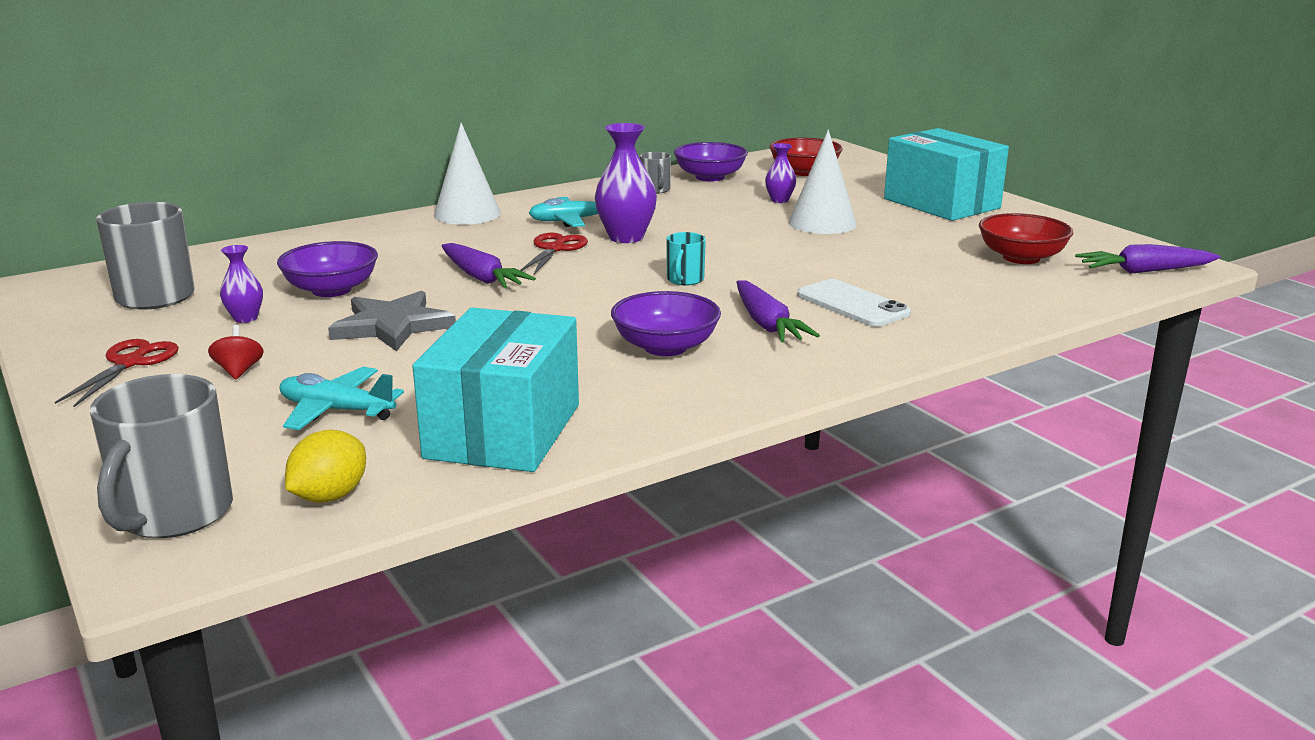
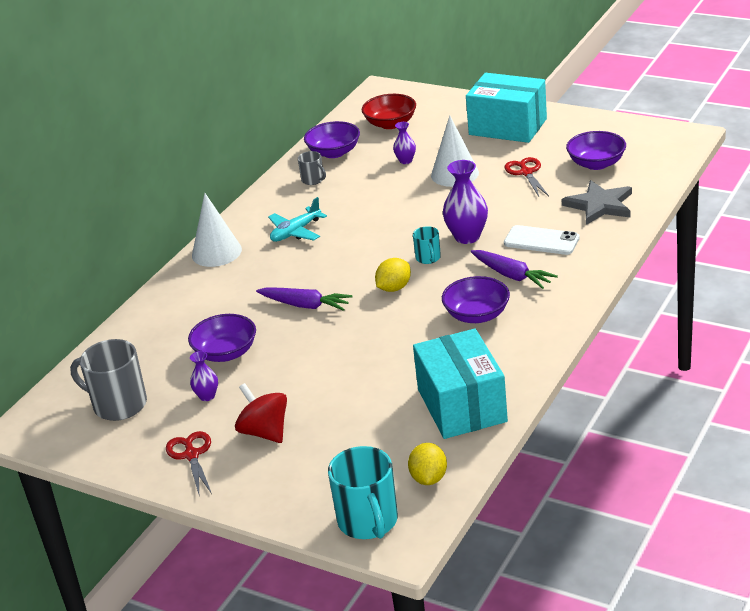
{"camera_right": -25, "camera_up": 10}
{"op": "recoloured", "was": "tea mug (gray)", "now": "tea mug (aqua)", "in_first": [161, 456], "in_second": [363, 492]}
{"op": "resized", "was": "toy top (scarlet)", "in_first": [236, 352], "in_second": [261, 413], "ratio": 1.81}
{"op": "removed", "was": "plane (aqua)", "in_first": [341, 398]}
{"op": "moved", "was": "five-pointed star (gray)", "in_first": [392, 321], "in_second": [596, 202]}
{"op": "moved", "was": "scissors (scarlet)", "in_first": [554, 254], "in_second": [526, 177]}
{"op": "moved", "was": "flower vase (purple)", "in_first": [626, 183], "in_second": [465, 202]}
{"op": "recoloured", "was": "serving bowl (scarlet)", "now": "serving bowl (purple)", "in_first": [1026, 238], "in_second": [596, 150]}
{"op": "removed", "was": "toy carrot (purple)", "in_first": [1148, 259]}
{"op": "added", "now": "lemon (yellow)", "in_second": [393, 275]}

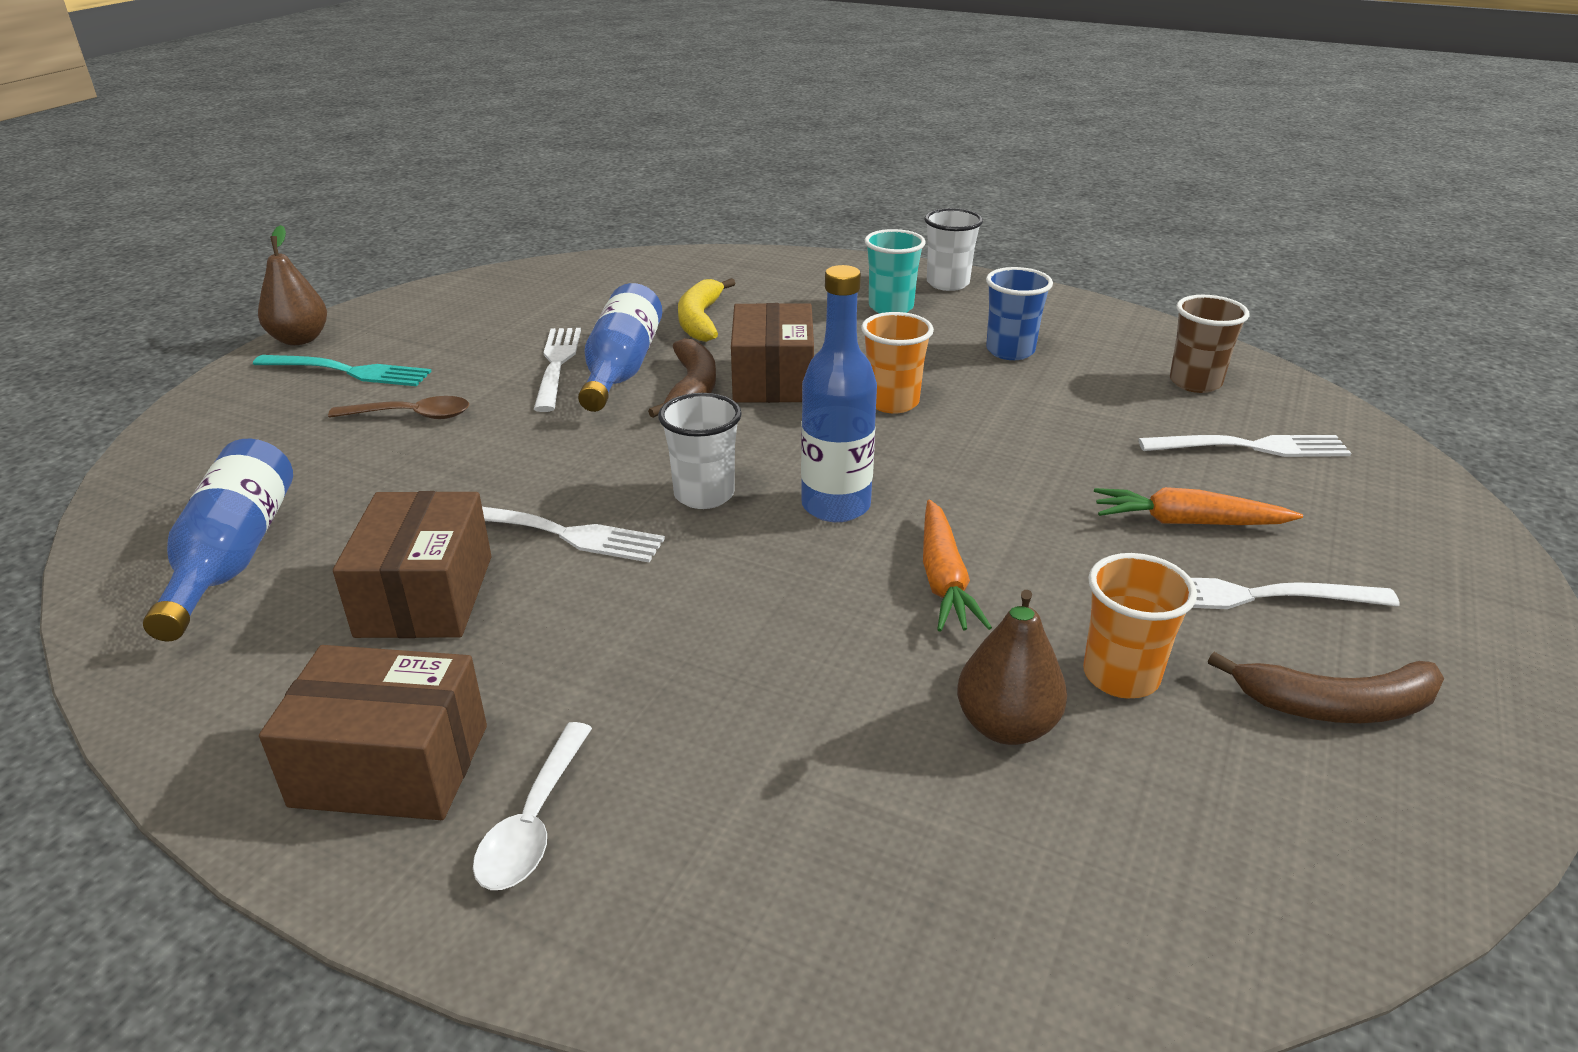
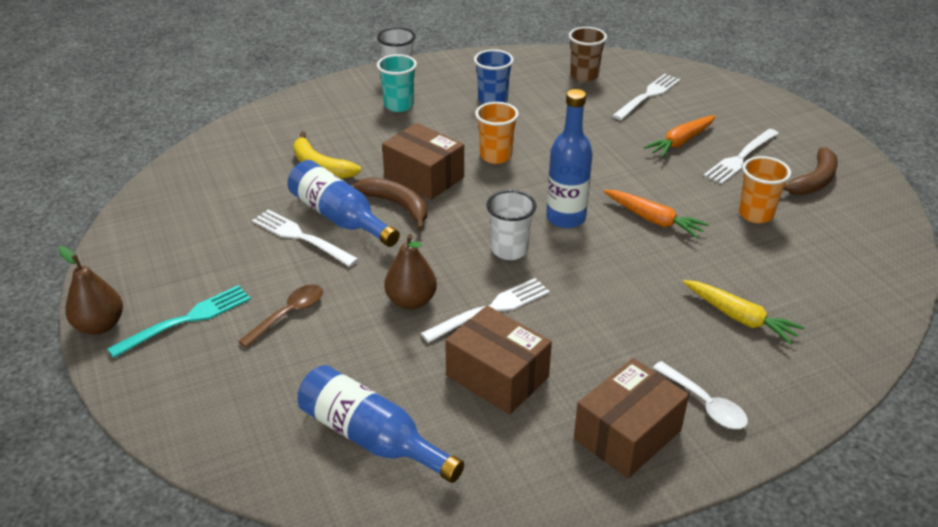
{"camera_right": -50, "camera_up": 5}
{"op": "moved", "was": "toy pear (russet)", "in_first": [1012, 667], "in_second": [410, 272]}
{"op": "added", "now": "toy carrot (yellow)", "in_second": [743, 312]}

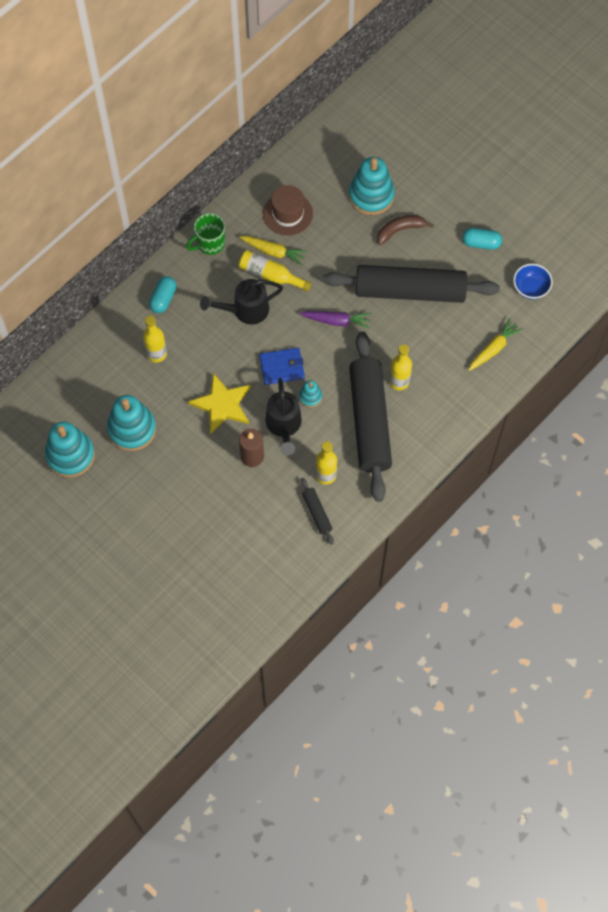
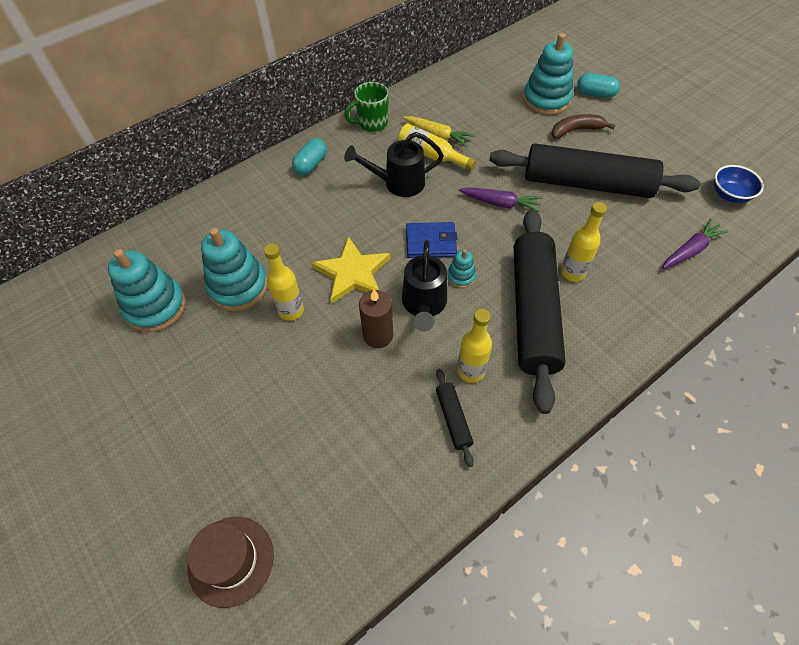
{"camera_right": 10, "camera_up": -10}
{"op": "moved", "was": "flask (yellow)", "in_first": [155, 339], "in_second": [284, 282]}
{"op": "moved", "was": "tall hat (russet)", "in_first": [288, 210], "in_second": [231, 562]}
{"op": "moved", "was": "pill shape (aqua)", "in_first": [482, 239], "in_second": [598, 85]}
{"op": "recoloured", "was": "toy carrot (yellow)", "now": "toy carrot (purple)", "in_first": [495, 344], "in_second": [695, 244]}

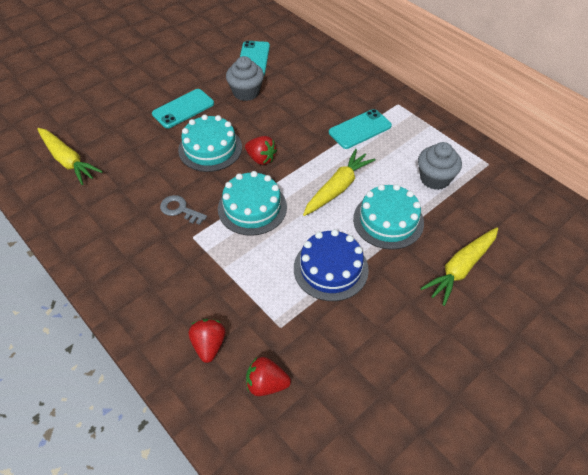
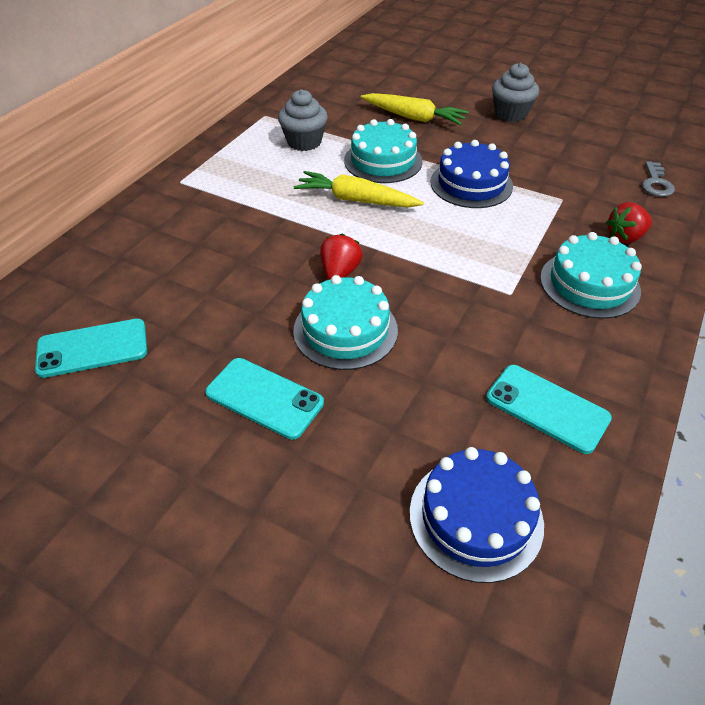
{"camera_right": -110, "camera_up": -5}
{"op": "replaced", "was": "toy carrot (yellow)", "now": "gateau (cobalt)", "in_first": [70, 156], "in_second": [477, 515]}
{"op": "moved", "was": "key (gray)", "in_first": [183, 210], "in_second": [658, 179]}
{"op": "moved", "was": "gateau (aqua)", "in_first": [252, 203], "in_second": [591, 275]}
{"op": "moved", "was": "muffin (gray)", "in_first": [245, 78], "in_second": [515, 92]}
{"op": "removed", "was": "berry (scarlet)", "in_first": [268, 376]}
{"op": "moved", "was": "phone (aqua)", "in_first": [360, 129], "in_second": [549, 409]}

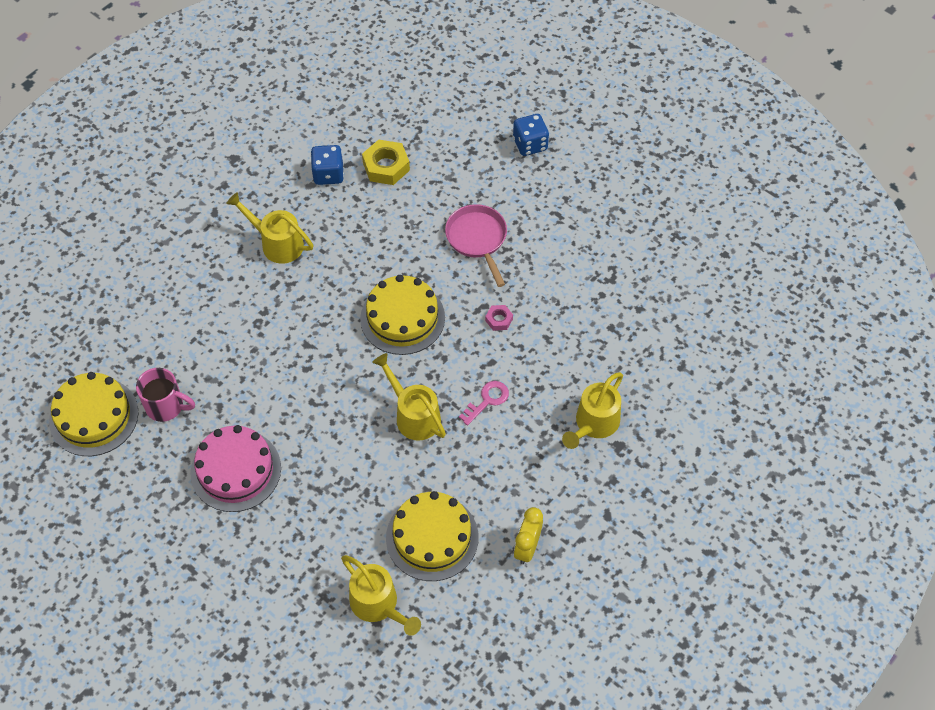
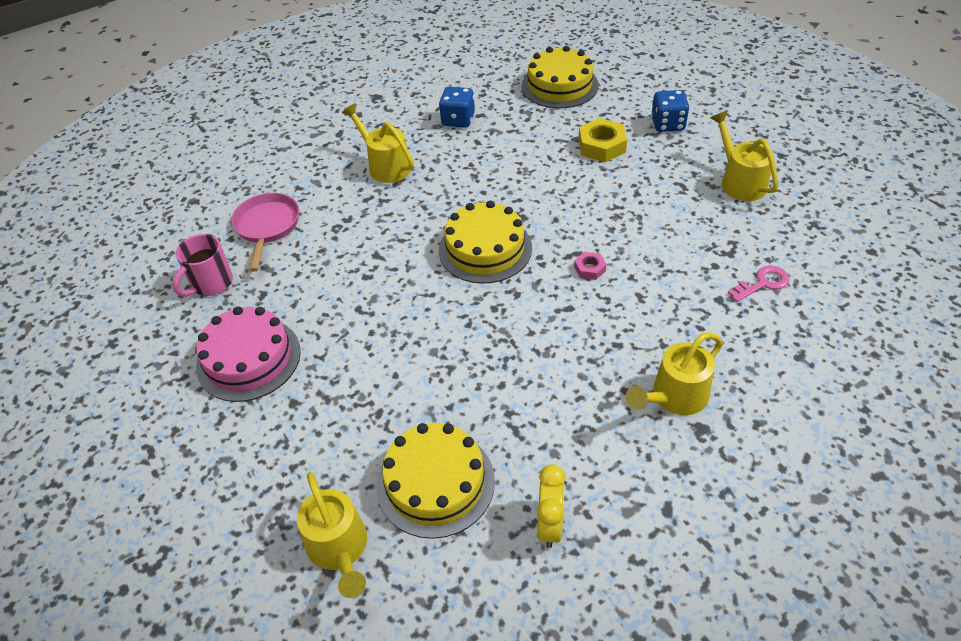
{"camera_right": 20, "camera_up": -10}
{"op": "moved", "was": "gateau (yellow)", "in_first": [93, 414], "in_second": [560, 77]}
{"op": "turned", "was": "tea mug (pink)", "in_first": [165, 395], "in_second": [203, 265], "clockwise": 90}
{"op": "moved", "was": "hex nut (yellow)", "in_first": [386, 162], "in_second": [603, 140]}
{"op": "moved", "was": "watering can (yellow)", "in_first": [409, 397], "in_second": [745, 156]}
{"op": "moved", "was": "pan (pink)", "in_first": [476, 245], "in_second": [265, 232]}
{"op": "moved", "was": "key (pink)", "in_first": [484, 403], "in_second": [758, 284]}
{"op": "turned", "was": "alarm clock (yellow)", "in_first": [528, 535], "in_second": [551, 506], "clockwise": 150}

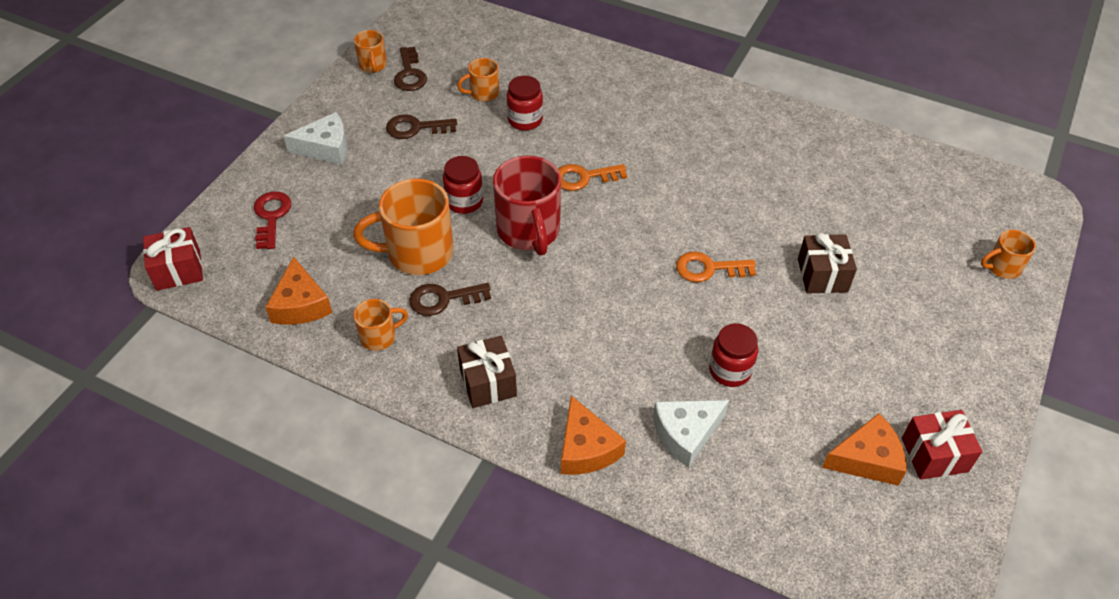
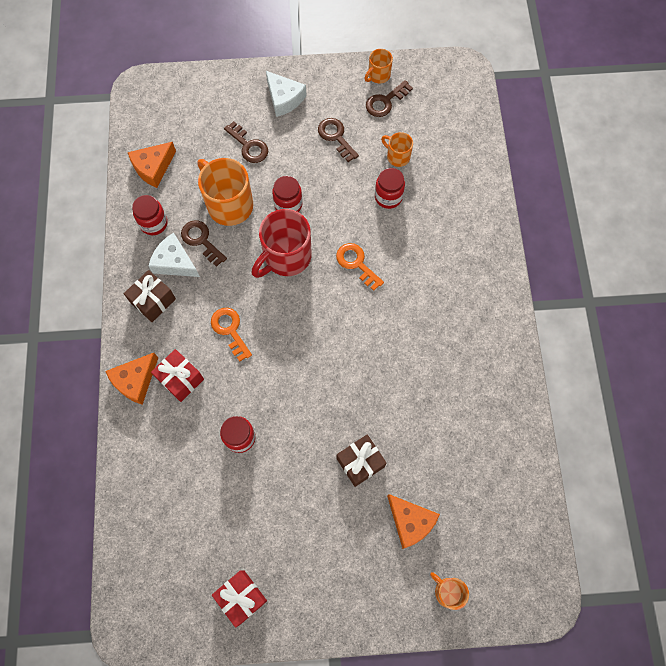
{"camera_right": 60, "camera_up": 20}
{"op": "moved", "was": "wrapped gift (scarlet)", "in_first": [173, 259], "in_second": [177, 375]}
{"op": "removed", "was": "key (scarlet)", "in_first": [272, 220]}
{"op": "replaced", "was": "tea mug (bright orange)", "now": "jam jar (scarlet)", "in_first": [381, 325], "in_second": [150, 215]}
{"op": "moved", "was": "cheese wedge (white)", "in_first": [691, 434], "in_second": [174, 255]}
{"op": "moved", "was": "key (bright orange)", "in_first": [716, 267], "in_second": [231, 335]}
{"op": "moved", "was": "cheese wedge (bright orange)", "in_first": [864, 449], "in_second": [413, 521]}
{"op": "added", "now": "key (russet)", "in_second": [246, 142]}

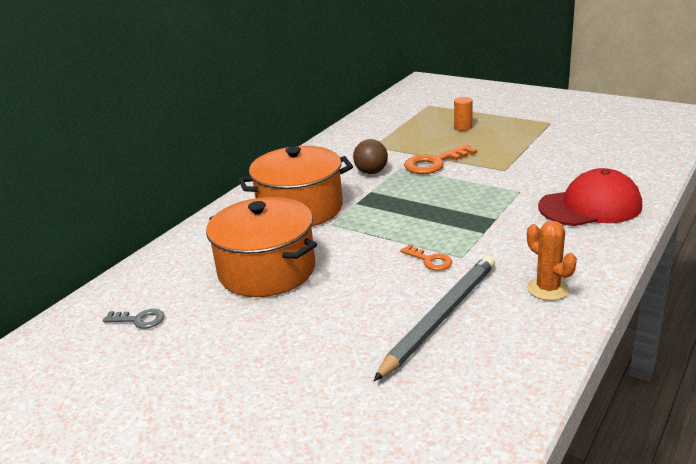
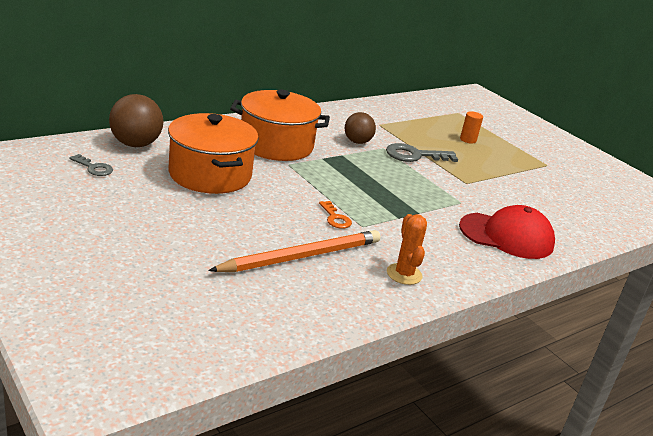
{"camera_right": 15, "camera_up": 0}
{"op": "recoloured", "was": "lead pencil (gray)", "now": "lead pencil (bright orange)", "in_first": [434, 318], "in_second": [294, 251]}
{"op": "recoloured", "was": "key (bright orange)", "now": "key (gray)", "in_first": [440, 159], "in_second": [422, 152]}
{"op": "added", "now": "play ball (russet)", "in_second": [136, 120]}

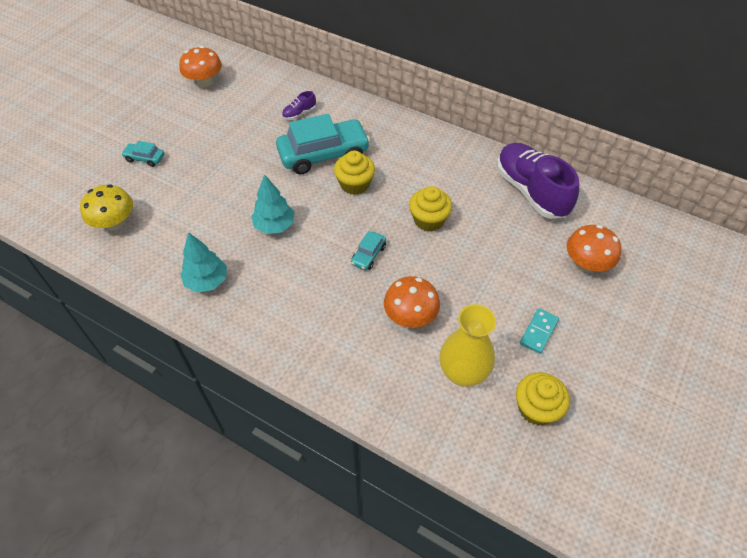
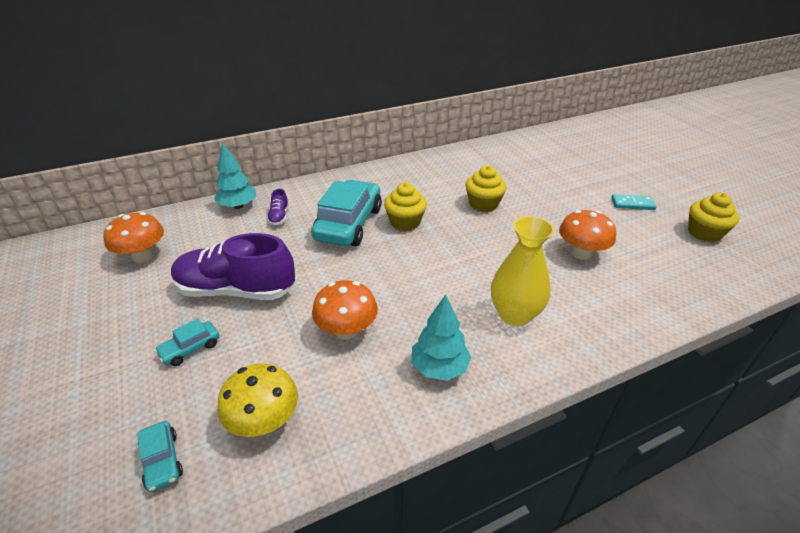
{"camera_right": -55, "camera_up": -15}
{"op": "moved", "was": "fir tree (aqua)", "in_first": [272, 204], "in_second": [235, 175]}
{"op": "moved", "was": "car (aqua)", "in_first": [368, 251], "in_second": [160, 456]}
{"op": "moved", "was": "flower vase (yellow)", "in_first": [468, 345], "in_second": [522, 271]}
{"op": "moved", "was": "shoe (purple)", "in_first": [538, 181], "in_second": [233, 266]}
{"op": "turned", "was": "domino piece (aqua)", "in_first": [539, 331], "in_second": [633, 202], "clockwise": -60}
{"op": "moved", "was": "toadstool (bright orange)", "in_first": [594, 248], "in_second": [345, 309]}

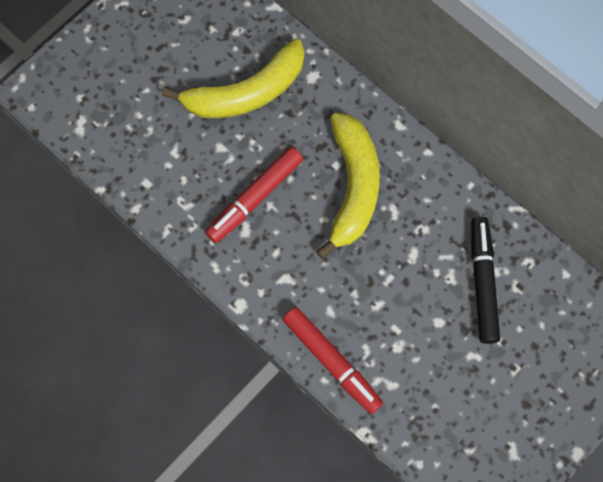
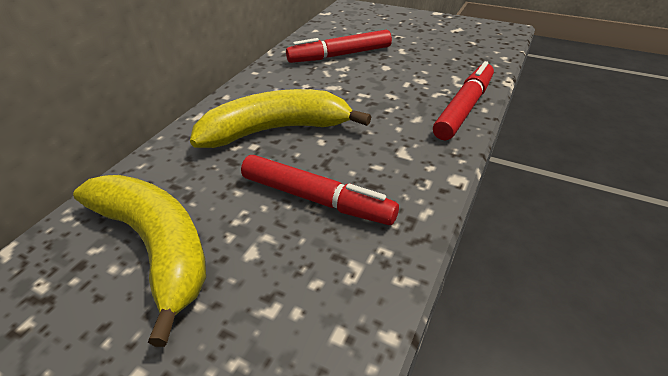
{"camera_right": -105, "camera_up": -30}
{"op": "recoloured", "was": "marker (black)", "now": "marker (scarlet)", "in_first": [485, 280], "in_second": [339, 46]}

